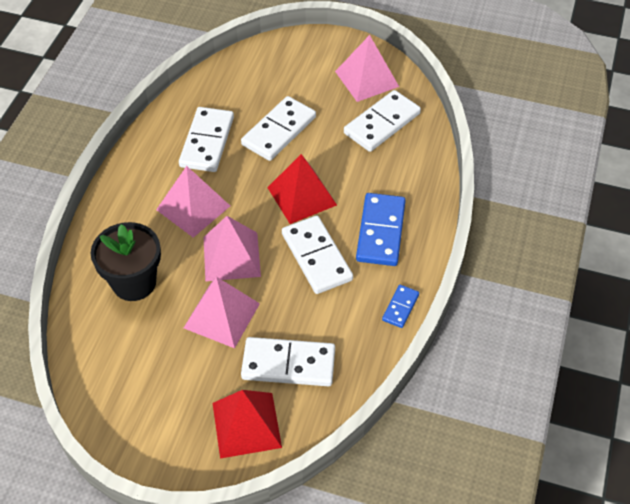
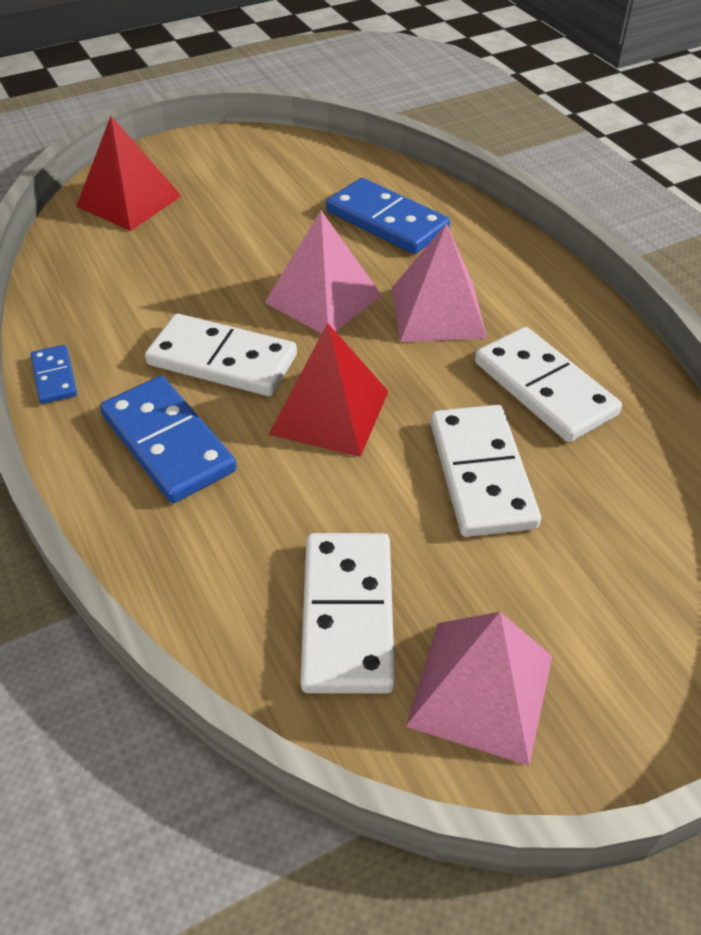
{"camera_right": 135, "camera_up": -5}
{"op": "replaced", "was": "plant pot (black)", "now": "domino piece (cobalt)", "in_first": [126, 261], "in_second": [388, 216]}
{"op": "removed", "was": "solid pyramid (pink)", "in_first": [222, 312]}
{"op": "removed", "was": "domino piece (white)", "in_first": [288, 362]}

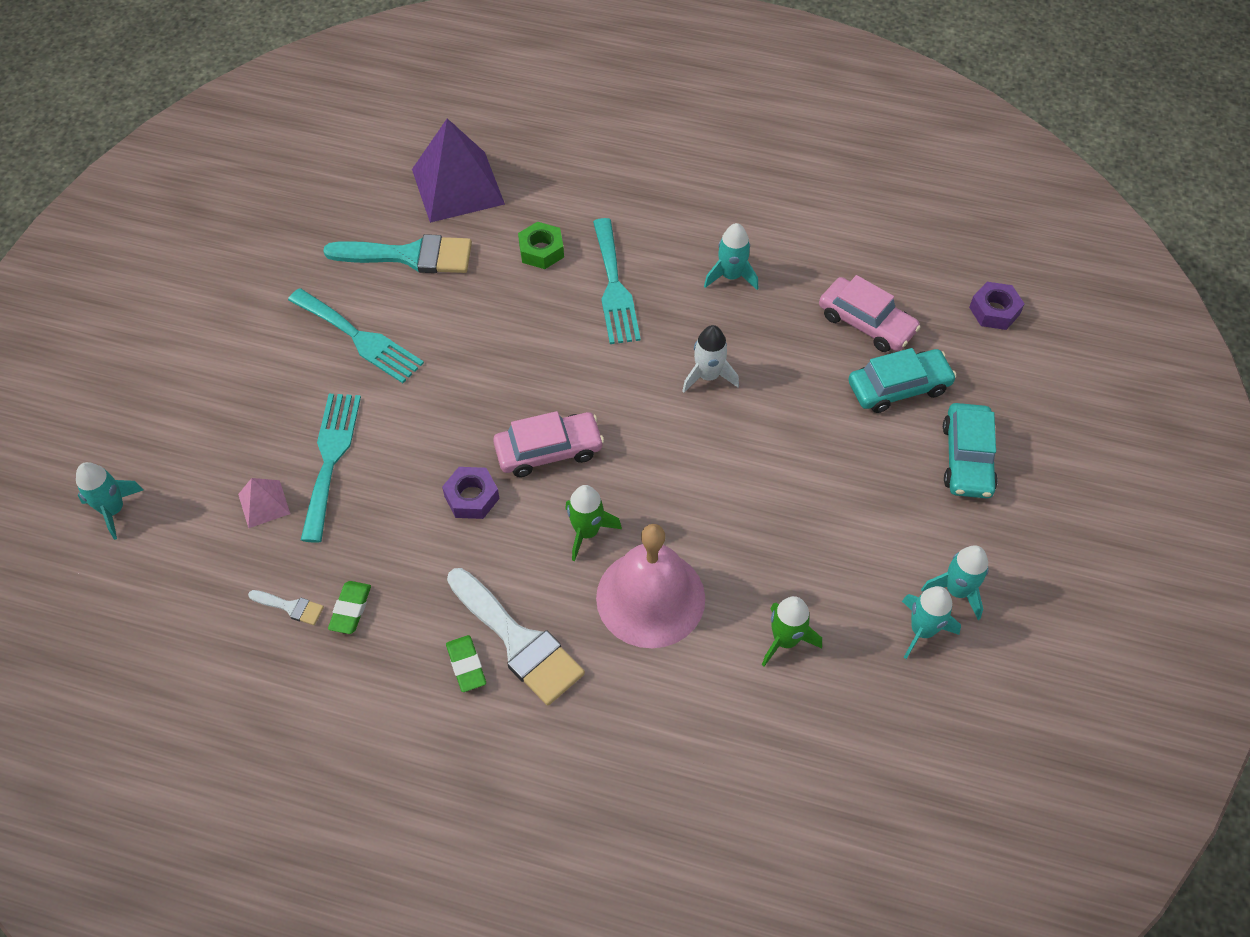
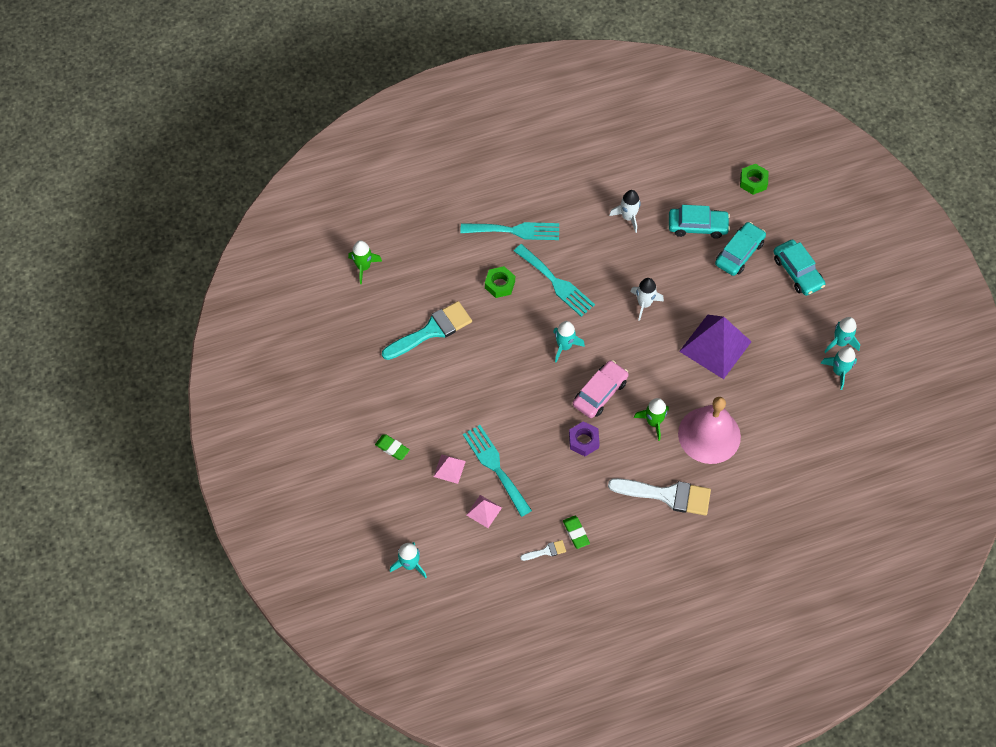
{"camera_right": -35, "camera_up": 5}
{"op": "moved", "was": "table fork (aqua)", "in_first": [356, 335], "in_second": [510, 231]}
{"op": "moved", "was": "solid pyramid (purple)", "in_first": [458, 170], "in_second": [715, 347]}
{"op": "moved", "was": "gum eraser (green)", "in_first": [466, 663], "in_second": [392, 447]}
{"op": "moved", "was": "toy rocket (aqua)", "in_first": [731, 256], "in_second": [569, 341]}
{"op": "moved", "was": "toy rocket (green)", "in_first": [792, 631], "in_second": [365, 262]}
{"op": "recoloured", "was": "car (pink)", "now": "car (aqua)", "in_first": [870, 313], "in_second": [699, 222]}
{"op": "recoloured", "was": "hex nut (purple)", "now": "hex nut (green)", "in_first": [996, 306], "in_second": [754, 179]}
{"op": "added", "now": "solid pyramid (pink)", "in_second": [450, 469]}
{"op": "added", "now": "toy rocket (white)", "in_second": [625, 211]}

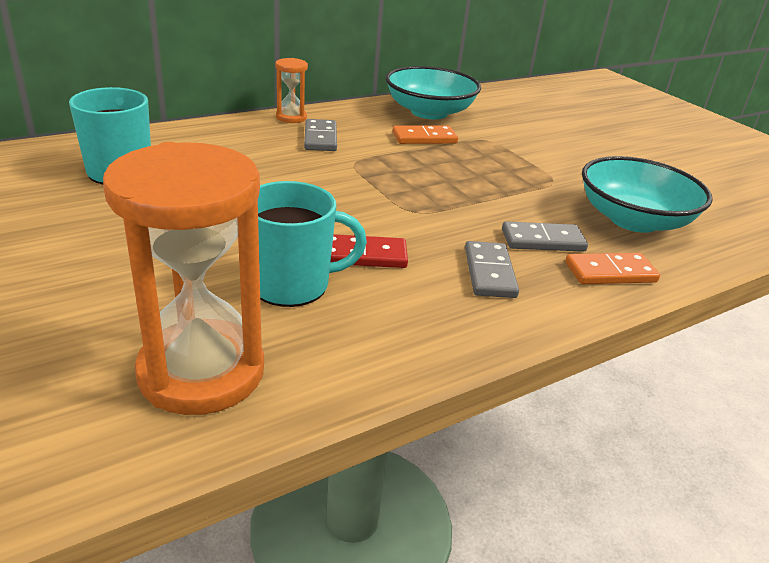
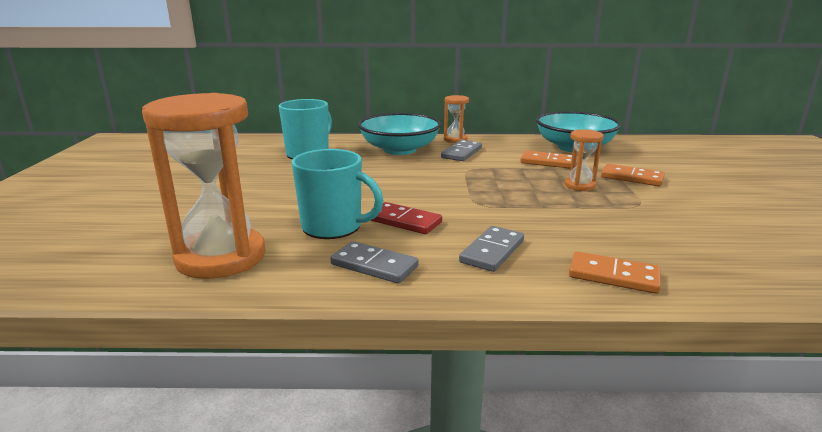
{"camera_right": 35, "camera_up": -10}
{"op": "moved", "was": "domino piece (gray)", "in_first": [545, 236], "in_second": [374, 262]}
{"op": "moved", "was": "serving bowl (aqua)", "in_first": [647, 194], "in_second": [399, 134]}
{"op": "added", "now": "sand timer (bright orange)", "in_second": [584, 160]}
{"op": "added", "now": "domino piece (bright orange)", "in_second": [633, 175]}

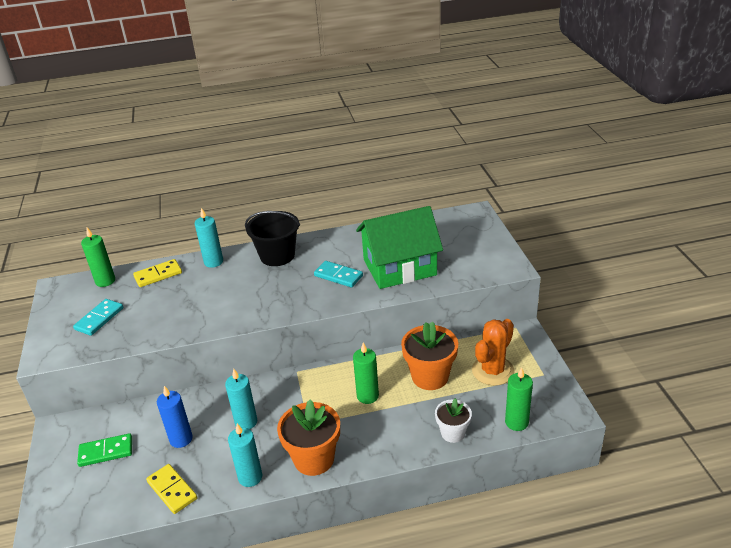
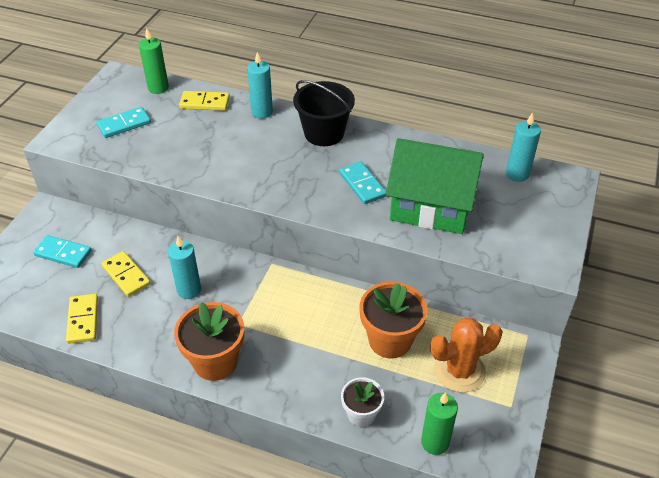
{"camera_right": 30, "camera_up": 10}
{"op": "recoloured", "was": "domino piece (green)", "now": "domino piece (aqua)", "in_first": [104, 450], "in_second": [62, 251]}
{"op": "replaced", "was": "pillar candle (cobalt)", "now": "domino piece (yellow)", "in_first": [175, 417], "in_second": [126, 274]}
{"op": "moved", "was": "pillar candle (aqua)", "in_first": [245, 455], "in_second": [523, 147]}
{"op": "removed", "was": "pillar candle (green)", "in_first": [366, 373]}

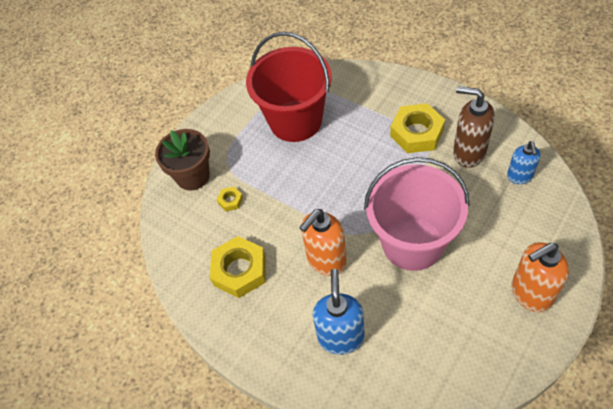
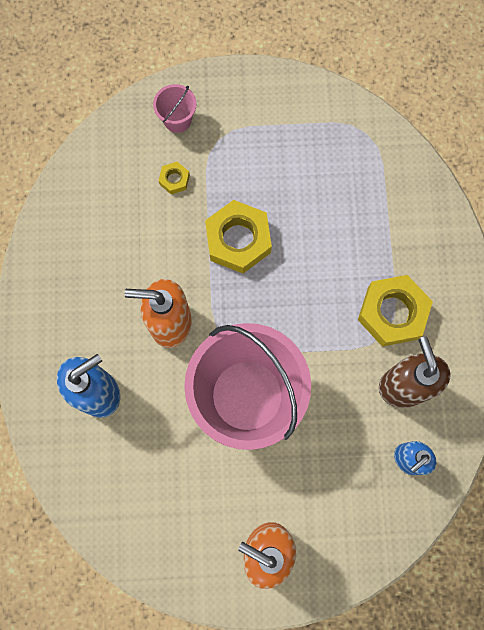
{"camera_right": 45, "camera_up": 20}
{"op": "replaced", "was": "plant pot (russet)", "now": "bucket (pink)", "in_first": [182, 160], "in_second": [175, 108]}
{"op": "moved", "was": "hex nut (yellow)", "in_first": [238, 267], "in_second": [238, 236]}
{"op": "removed", "was": "bucket (scarlet)", "in_first": [289, 87]}

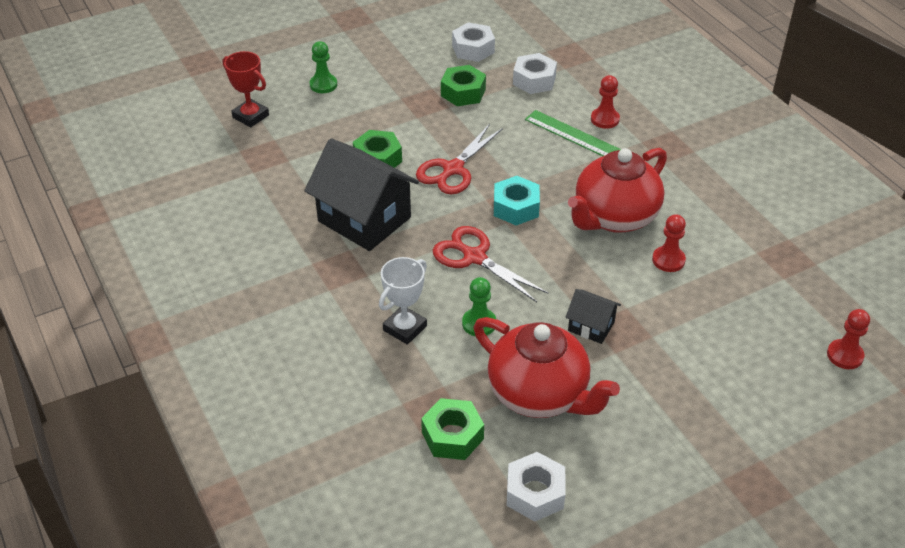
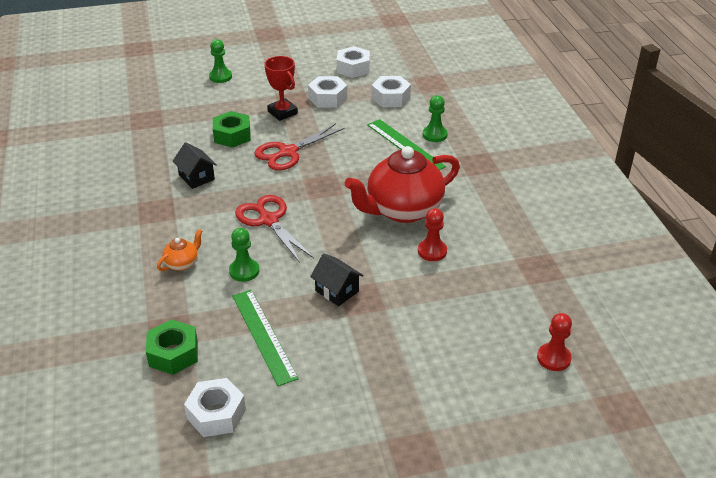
{"camera_right": 15, "camera_up": -5}
{"op": "moved", "was": "trophy (scarlet)", "in_first": [246, 89], "in_second": [281, 88]}
{"op": "resized", "was": "house (black)", "in_first": [361, 194], "in_second": [195, 165], "ratio": 0.48}
{"op": "replaced", "was": "trophy (white)", "now": "china teapot (bright orange)", "in_first": [403, 301], "in_second": [180, 250]}
{"op": "recoloured", "was": "hex nut (green)", "now": "hex nut (white)", "in_first": [463, 85], "in_second": [327, 92]}
{"op": "replaced", "was": "china teapot (scarlet)", "now": "measuring stick (green)", "in_first": [546, 367], "in_second": [265, 338]}
{"op": "removed", "was": "hex nut (aqua)", "in_first": [517, 200]}
{"op": "recoloured", "was": "pawn (scarlet)", "now": "pawn (green)", "in_first": [605, 102], "in_second": [435, 118]}

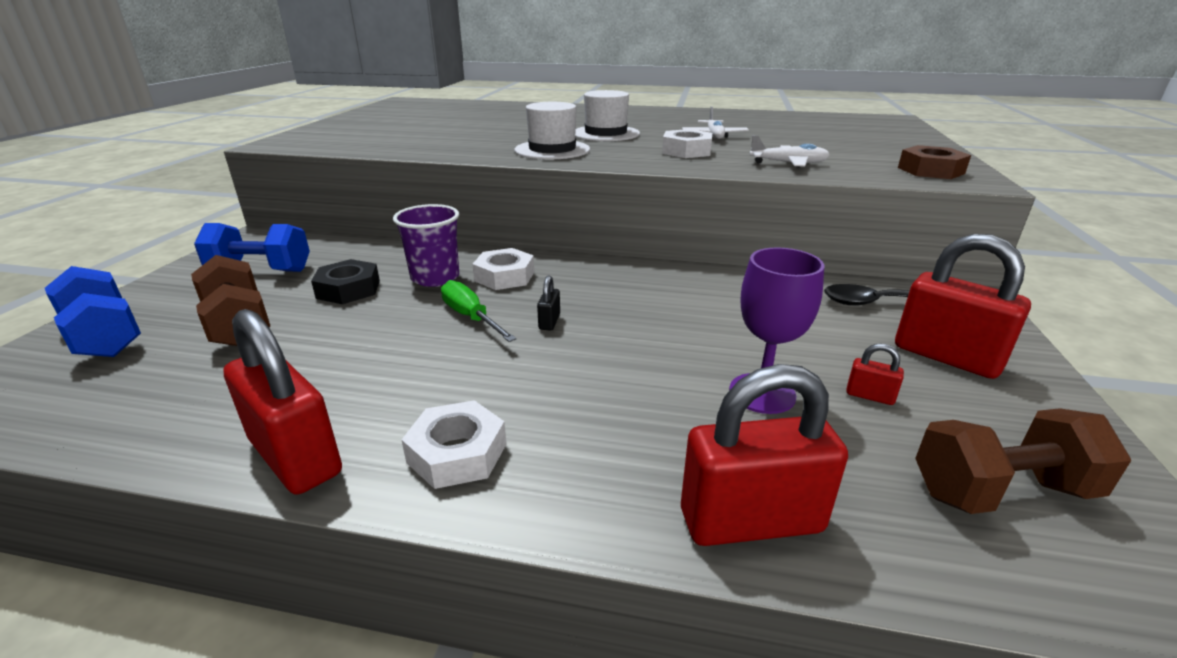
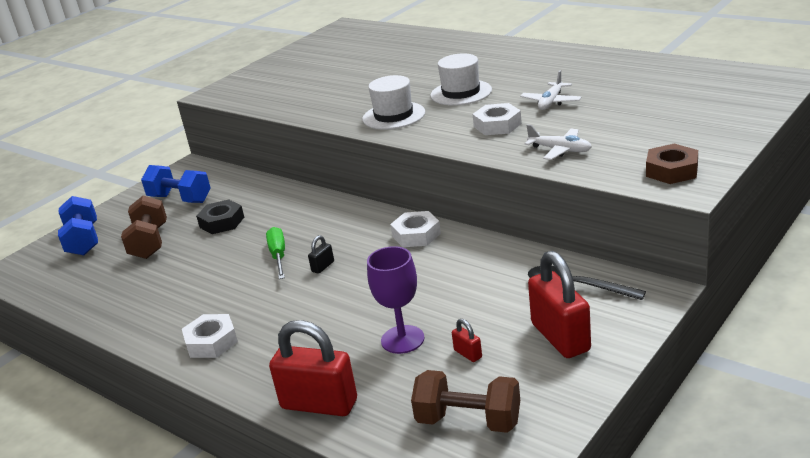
{"camera_right": 30, "camera_up": 0}
{"op": "removed", "was": "small lock (scarlet)", "in_first": [282, 402]}
{"op": "removed", "was": "tumbler (purple)", "in_first": [426, 245]}
{"op": "moved", "was": "hex nut (white)", "in_first": [503, 269], "in_second": [415, 229]}

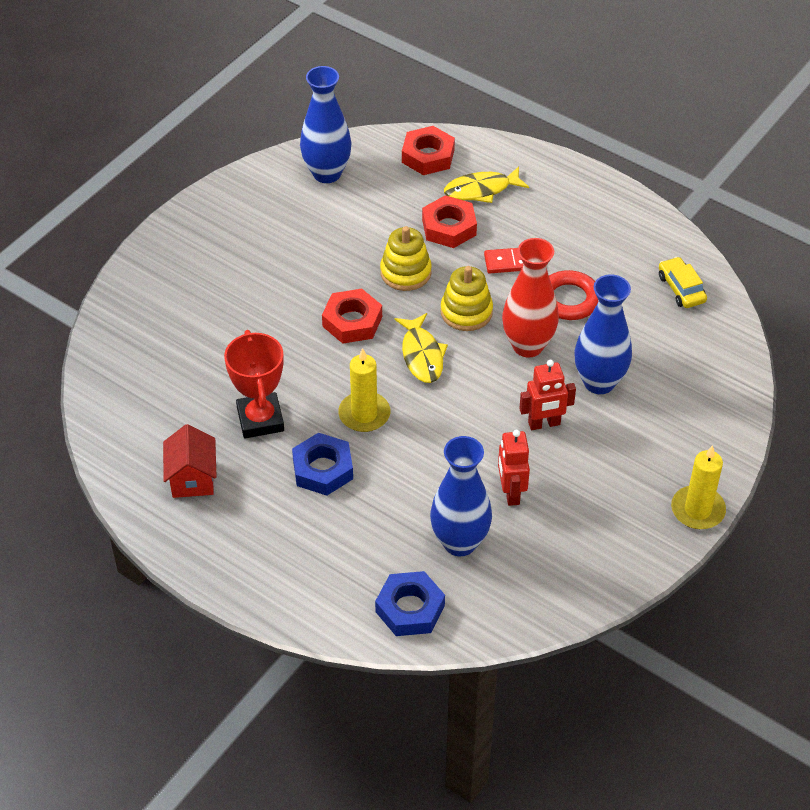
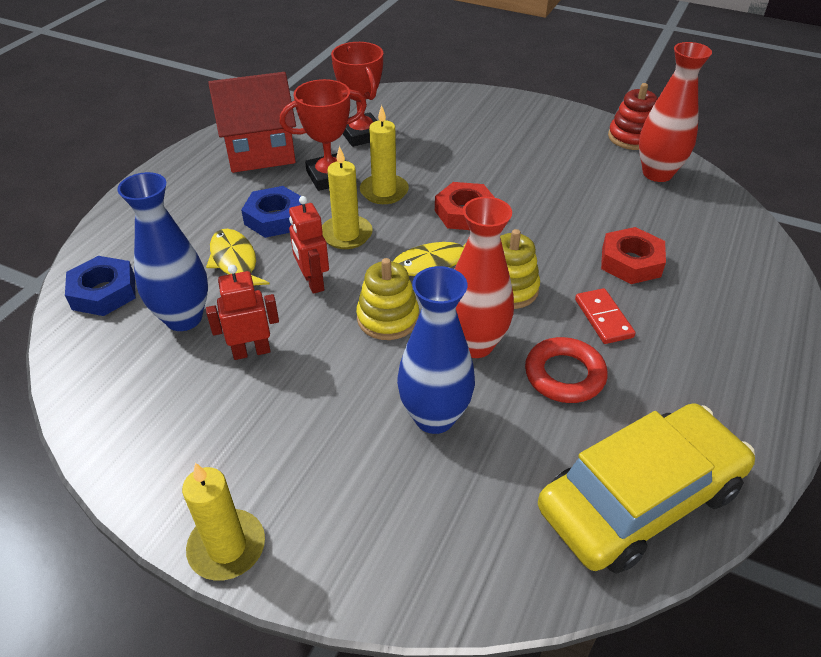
{"camera_right": 80, "camera_up": -5}
{"op": "resized", "was": "house (scarlet)", "in_first": [190, 461], "in_second": [252, 122], "ratio": 1.66}
{"op": "recoloured", "was": "flower vase (cobalt)", "now": "flower vase (scarlet)", "in_first": [325, 124], "in_second": [675, 112]}
{"op": "moved", "was": "stacking toy (yellow)", "in_first": [406, 258], "in_second": [387, 299]}
{"op": "removed", "was": "hex nut (scarlet)", "in_first": [428, 150]}
{"op": "moved", "was": "fish (yellow)", "in_first": [486, 184], "in_second": [237, 257]}
{"op": "moved", "was": "robot (scarlet)", "in_first": [547, 395], "in_second": [309, 245]}
{"op": "resized", "was": "car (yellow)", "in_first": [683, 282], "in_second": [646, 488], "ratio": 2.31}
{"op": "added", "now": "trophy (scarlet)", "in_second": [357, 94]}
{"op": "added", "now": "pillar candle (yellow)", "in_second": [384, 154]}
{"op": "added", "now": "stacking toy (scarlet)", "in_second": [633, 116]}

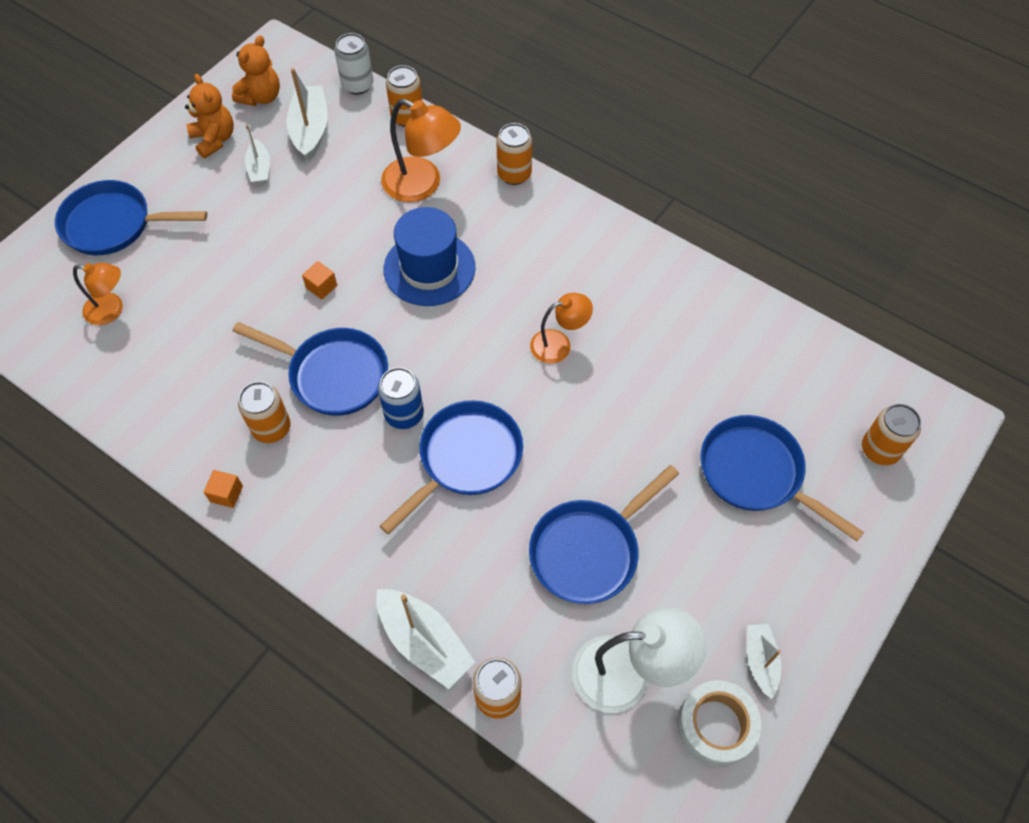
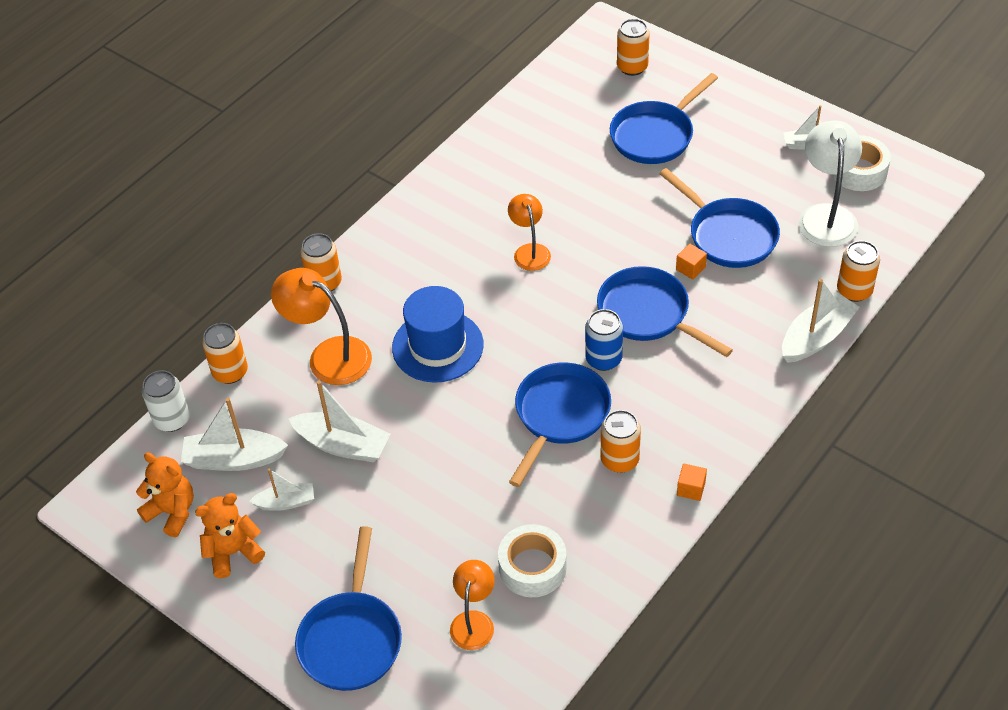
{"camera_right": -85, "camera_up": -10}
{"op": "moved", "was": "solid cube (bright orange)", "in_first": [319, 280], "in_second": [691, 262]}
{"op": "turned", "was": "lamp (bright orange)", "in_first": [421, 150], "in_second": [321, 326], "clockwise": -90}
{"op": "added", "now": "toy boat (white)", "in_second": [339, 421]}
{"op": "added", "now": "sticky tape (white)", "in_second": [532, 560]}

